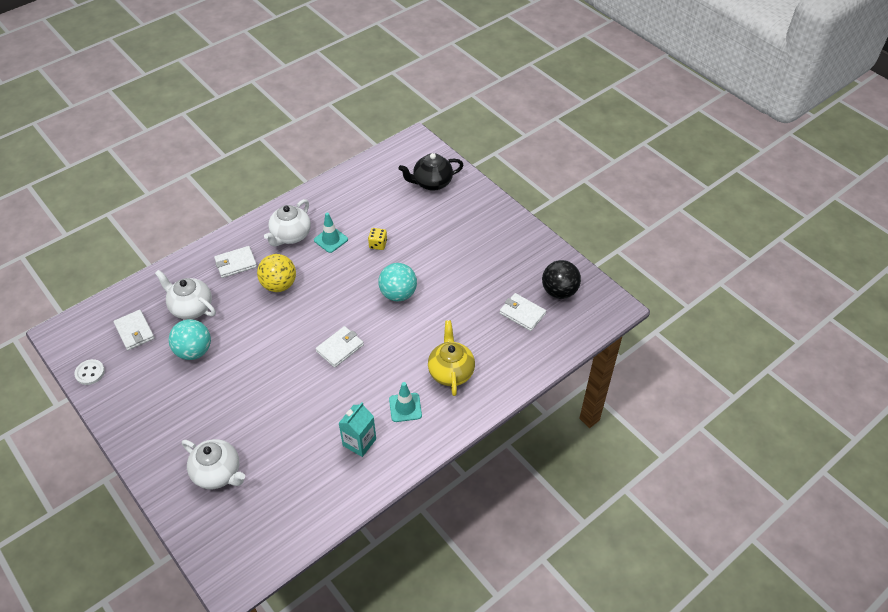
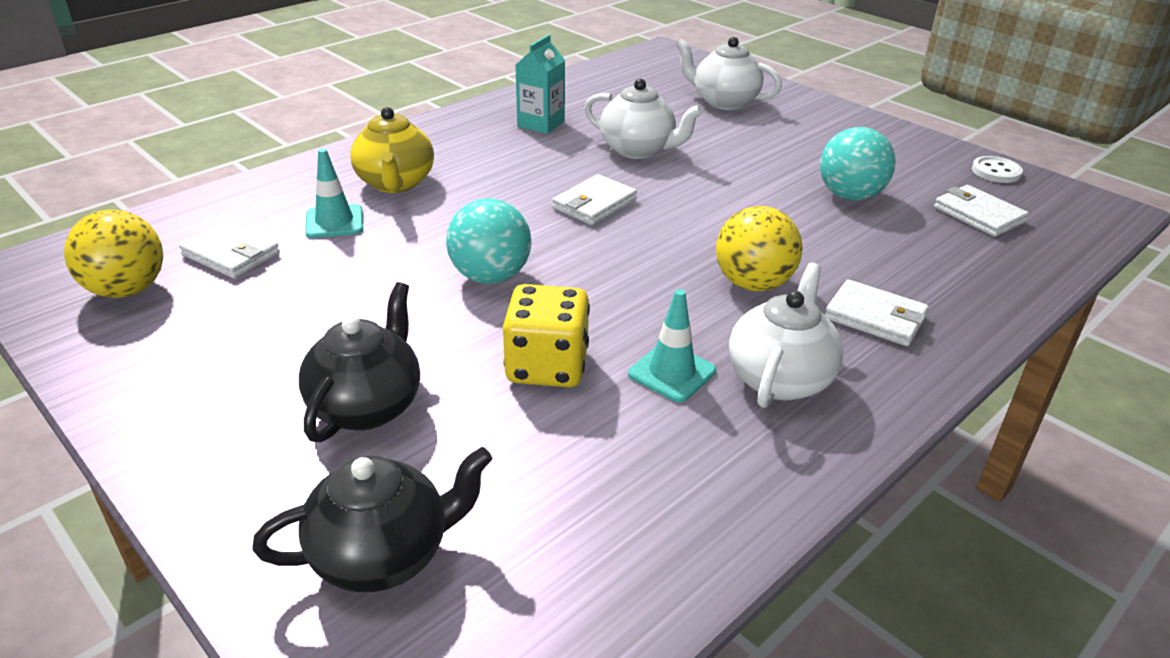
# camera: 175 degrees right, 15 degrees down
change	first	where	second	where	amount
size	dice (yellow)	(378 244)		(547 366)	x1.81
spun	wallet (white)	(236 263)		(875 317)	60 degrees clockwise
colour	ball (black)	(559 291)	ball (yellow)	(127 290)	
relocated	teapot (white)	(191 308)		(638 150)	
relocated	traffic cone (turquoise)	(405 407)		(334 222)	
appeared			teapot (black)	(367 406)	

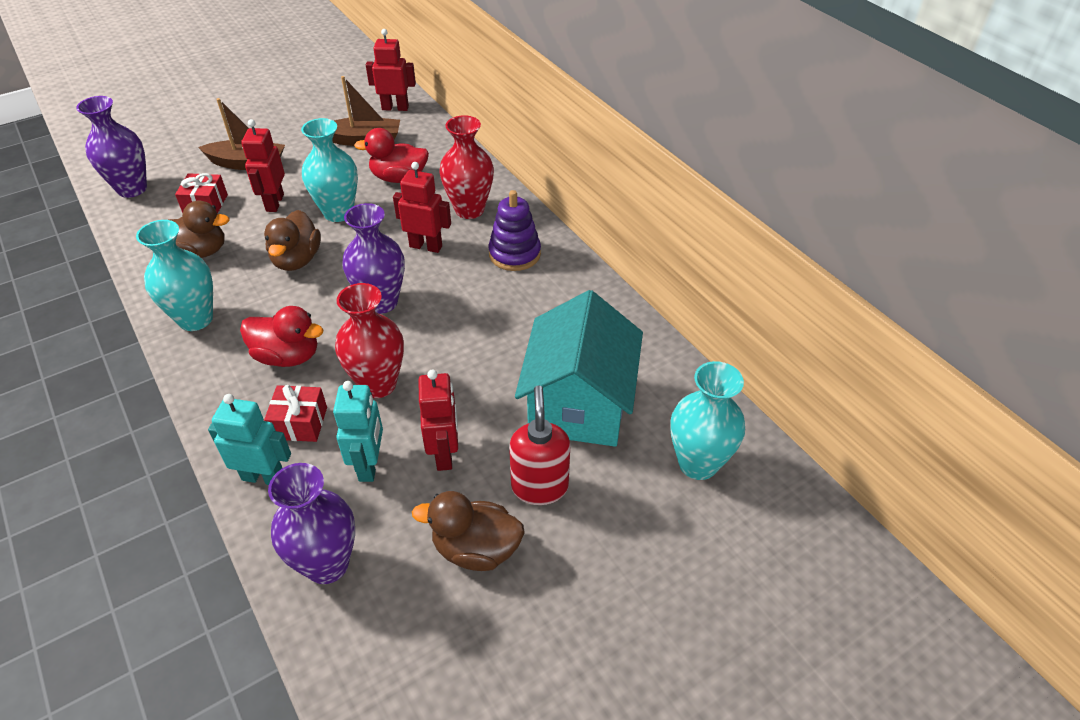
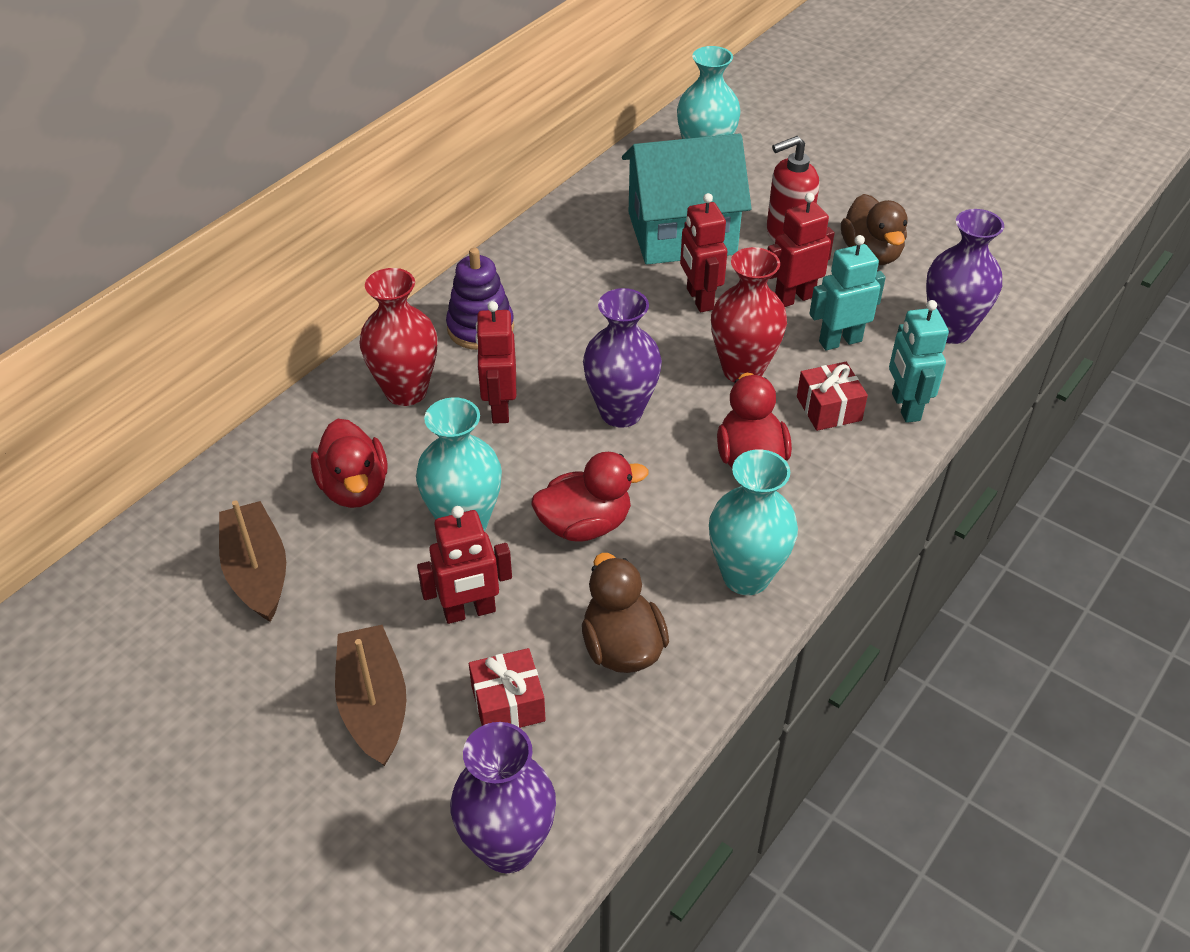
# camera: 110 degrees left, 0 degrees up
change	first	where	second	where	amount
relocated	robot (red)	(395 108)		(699 299)	
colour	duck (brown)	(297 260)	duck (red)	(585 525)	

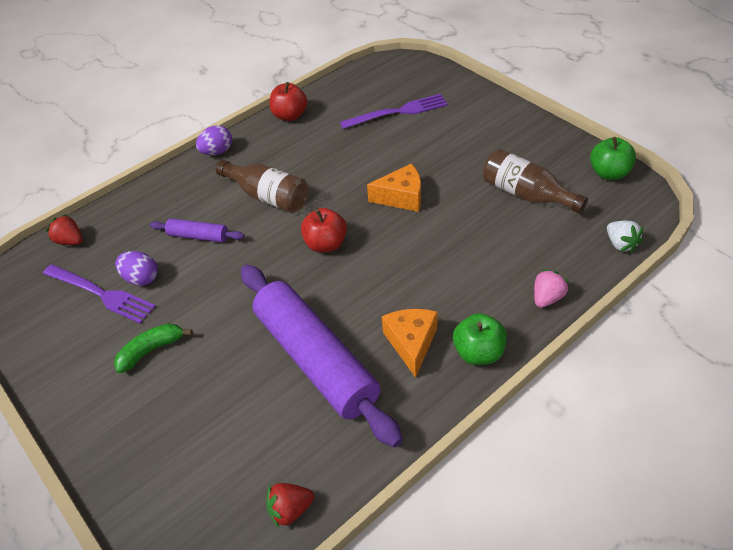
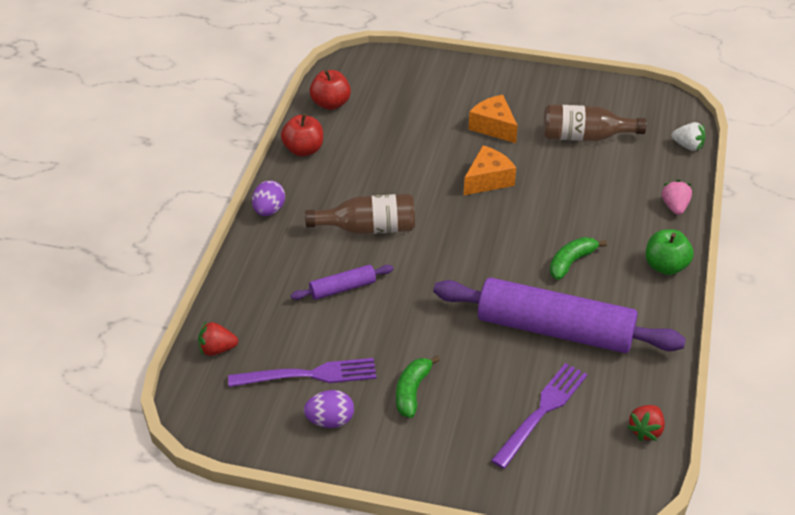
# camera: 40 degrees left, 5 degrees down
change	first	where	second	where	amount
relocated	fork (purple)	(398 112)		(542 411)	
missing	apple (green)	(609 173)			
relocated	apple (red)	(326 244)		(330 104)	
relocated	egg (purple)	(141 278)		(330 421)	
relocated	cheese (orange)	(411 343)		(493 127)	
appeared			banana (green)	(571 262)	

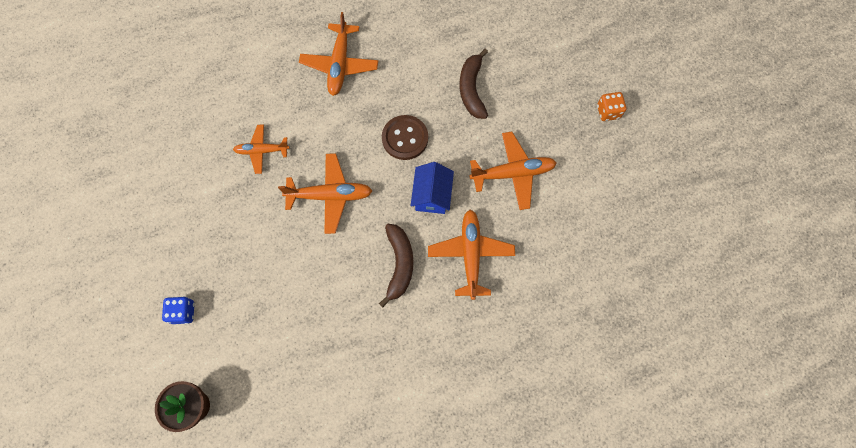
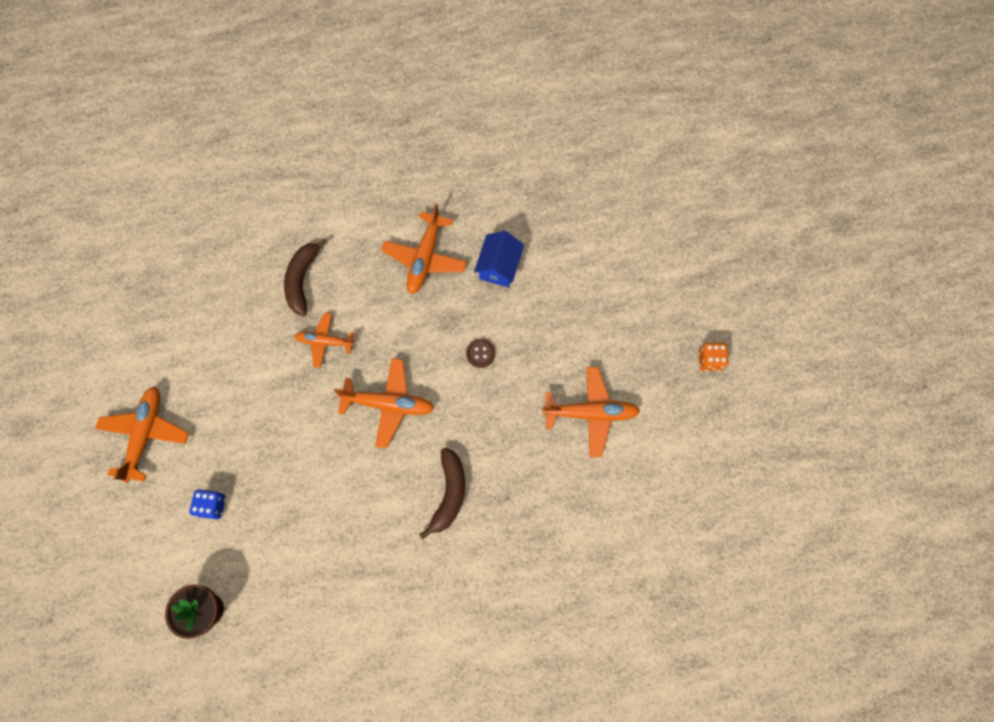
# camera: 10 degrees right, 0 degrees up
change	first	where	second	where	amount
relocated	banana (brown)	(472 89)		(302 280)	
size	button (brown)	(405 138)		(480 353)	x0.57
relocated	house (blue)	(432 195)		(499 267)	
relocated	plane (orange)	(470 254)		(145 434)	

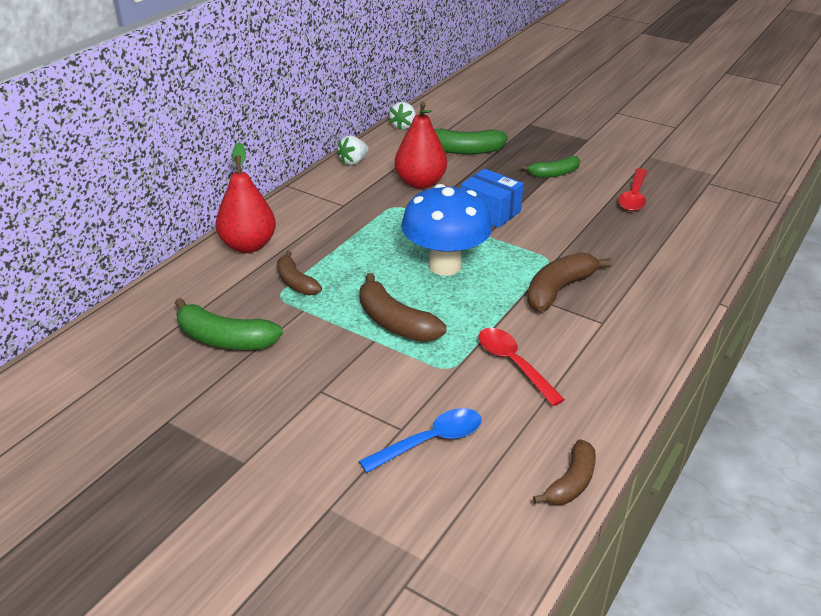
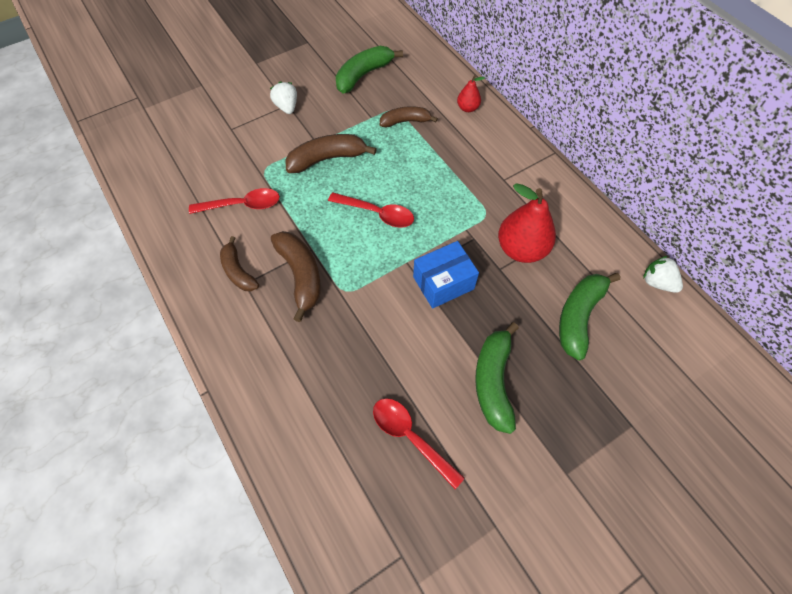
# camera: 115 degrees right, 25 degrees up
change	first	where	second	where	amount
relocated	strawberry (white)	(353 161)		(287 107)	
size	pear (red)	(248 245)		(467 108)	x0.51
size	banana (green)	(554 174)		(493 381)	x1.50
exchanged	mushroom (blue)	(445 266)	spoon (red)	(377 213)	
missing	spoon (blue)	(430 441)			
relocated	banana (brown)	(571 482)		(238 271)	

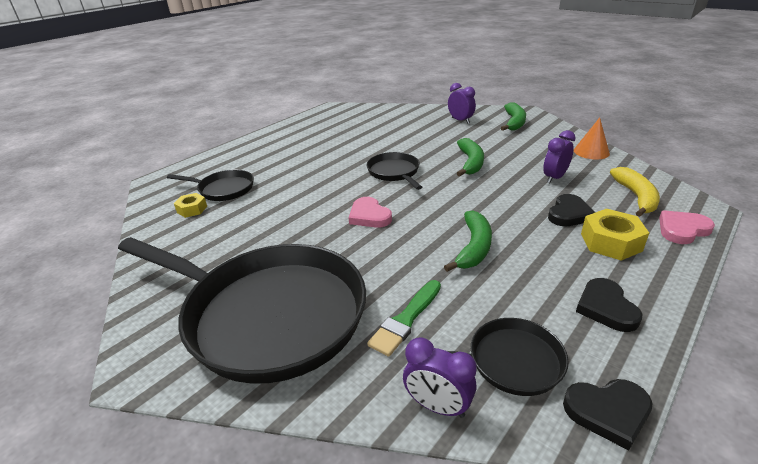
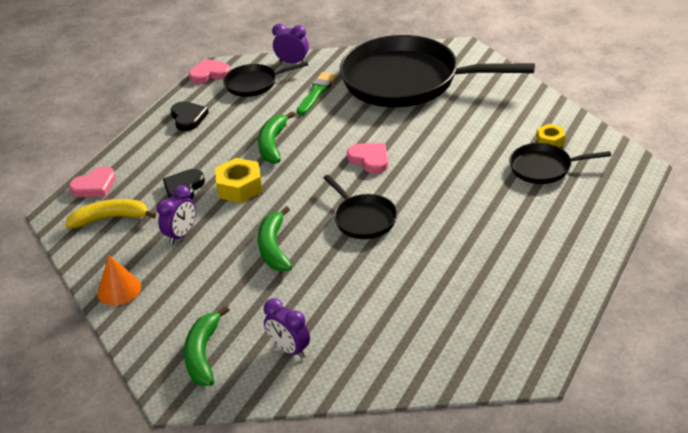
# camera: 170 degrees right, 5 degrees up
change	first	where	second	where	amount
spun	banana (yellow)	(636 197)		(110 218)	90 degrees clockwise
relocated	nut (yellow)	(610 242)		(240 187)	
colour	heart (black)	(608 412)	heart (pink)	(209 74)	

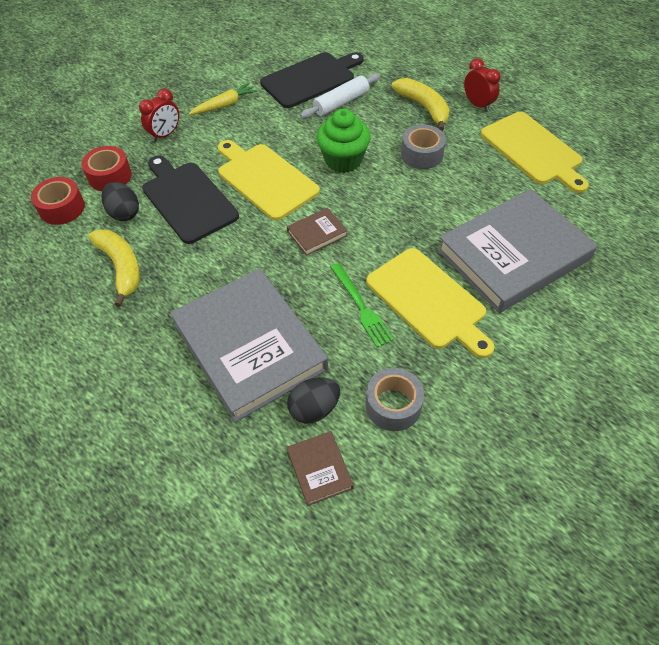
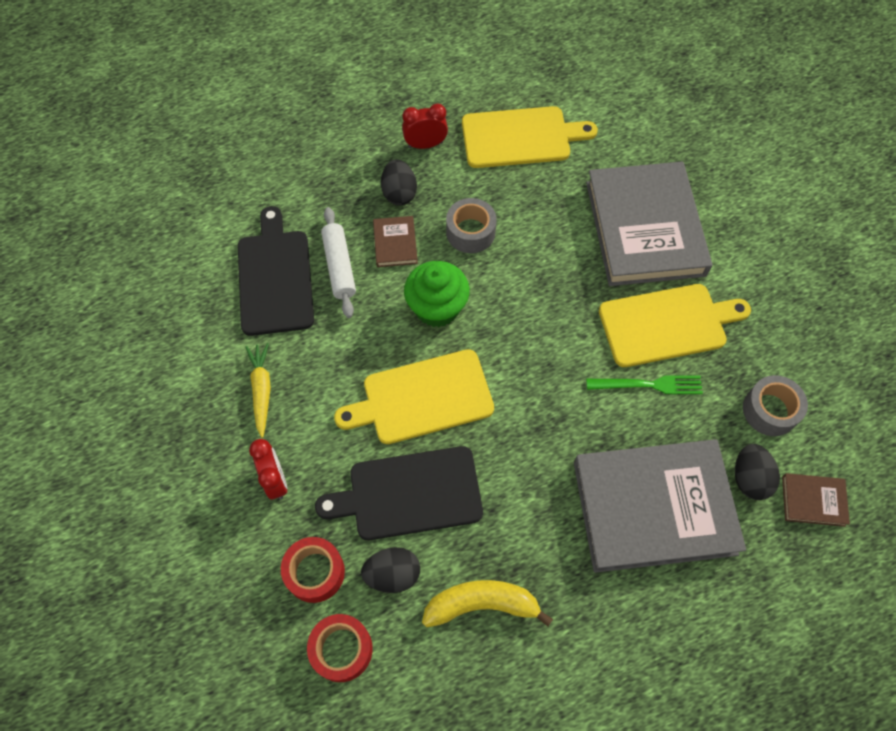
# camera: 65 degrees left, 10 degrees up
change	first	where	second	where	amount
exchanged	banana (yellow)	(424 108)	egg (black)	(399 193)	
relocated	book (brown)	(317 234)		(395 243)	

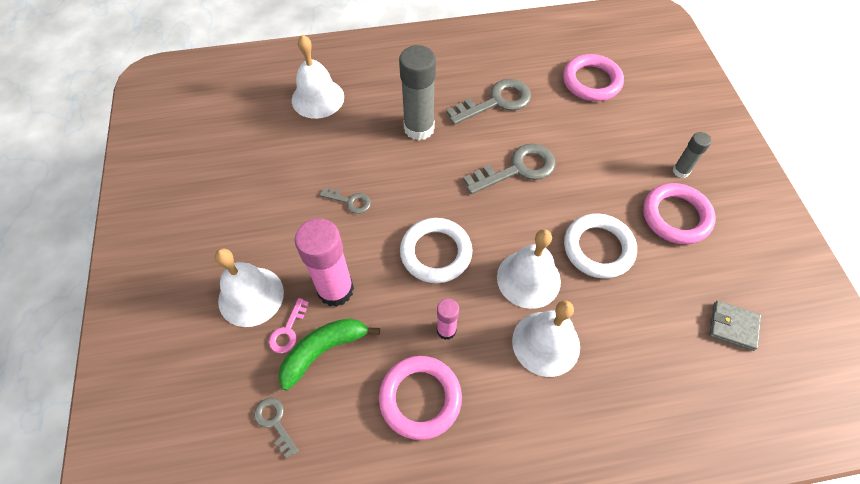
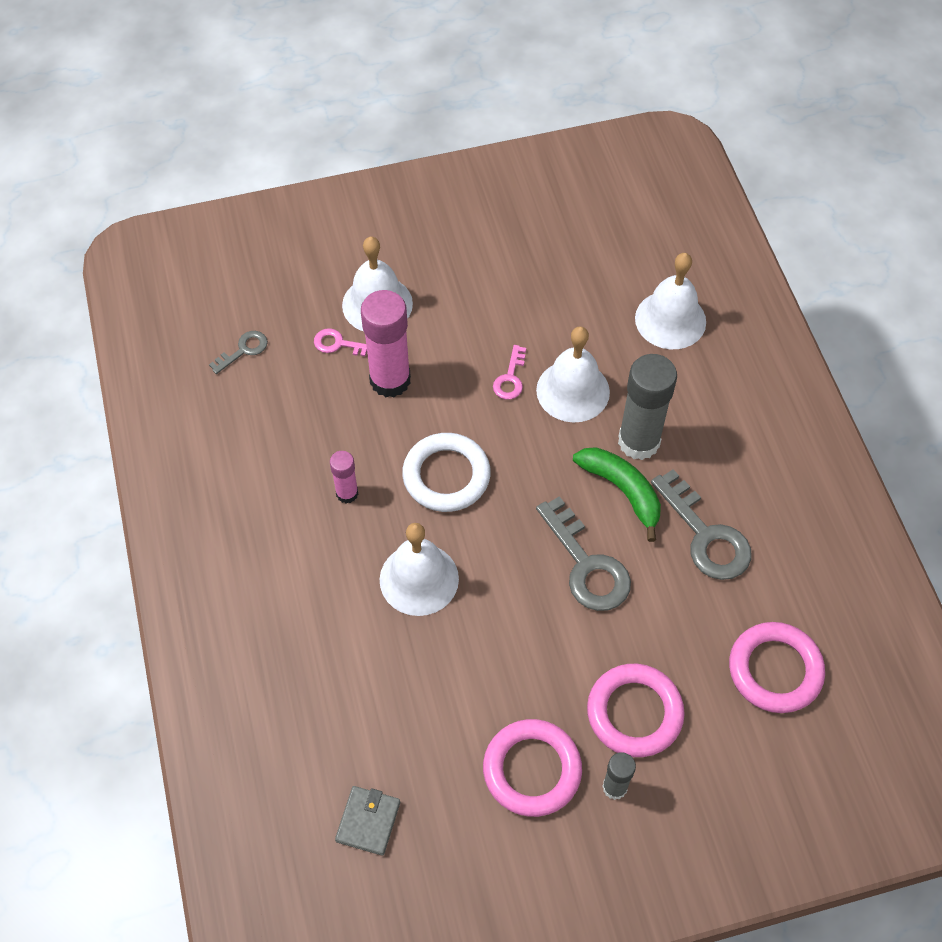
# camera: 85 degrees right, 0 degrees up
change	first	where	second	where	amount
colour	key (grey)	(350 201)	key (pink)	(510 378)	
missing	ring (white)	(598 248)			
relocated	bell (white)	(546 343)		(573 391)	
relocated	banana (green)	(324 351)		(622 491)	
relocated	ring (pink)	(420 398)		(634 713)	

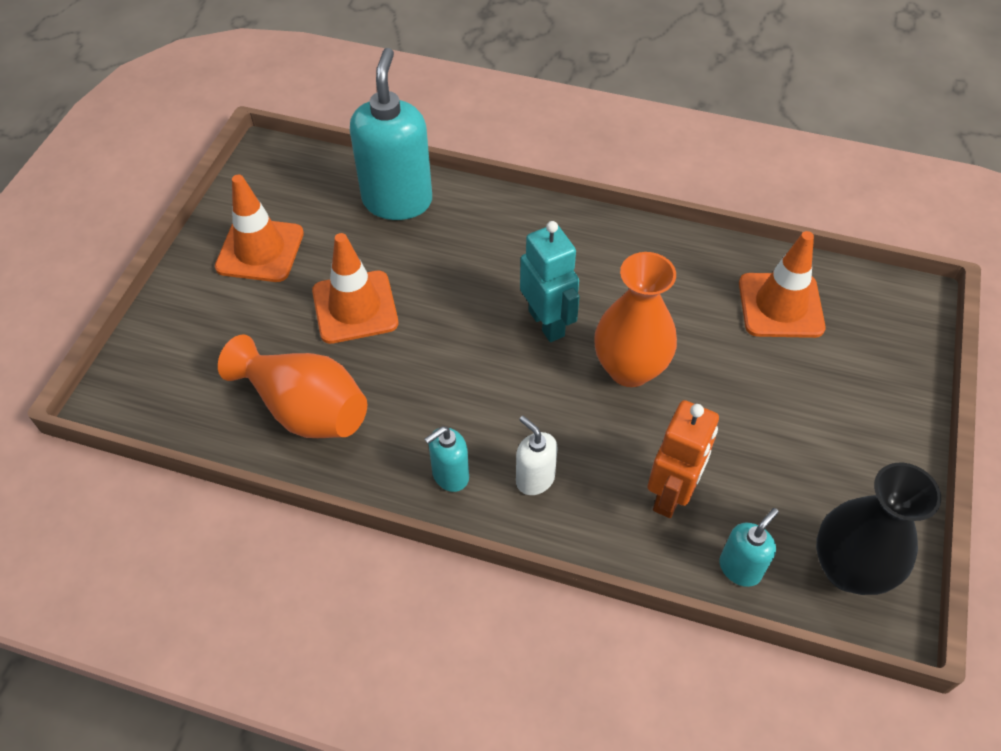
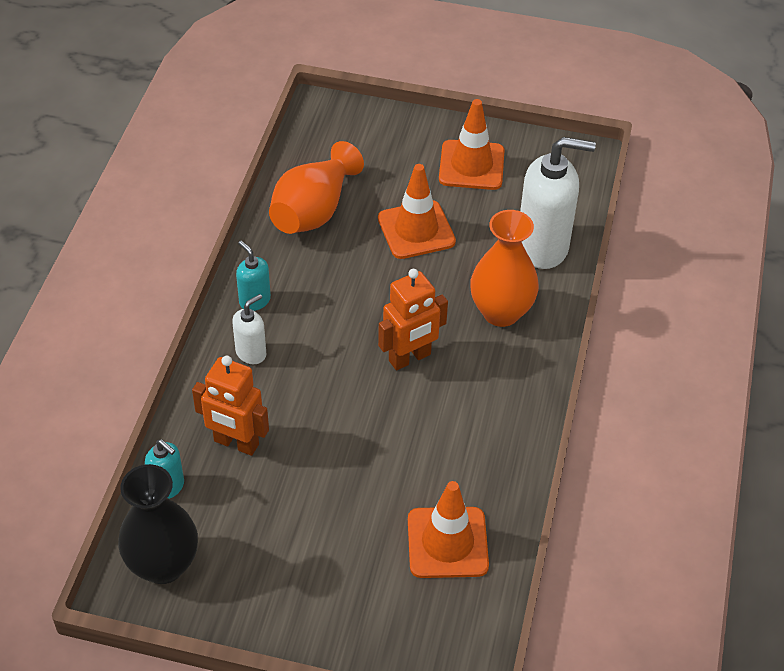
# camera: 85 degrees right, 5 degrees down
change	first	where	second	where	amount
colour	soap dispenser (turquoise)	(397 201)	soap dispenser (white)	(543 247)	
colour	robot (turquoise)	(547 323)	robot (orange)	(410 358)	
relocated	vase (orange)	(630 369)		(501 312)	

